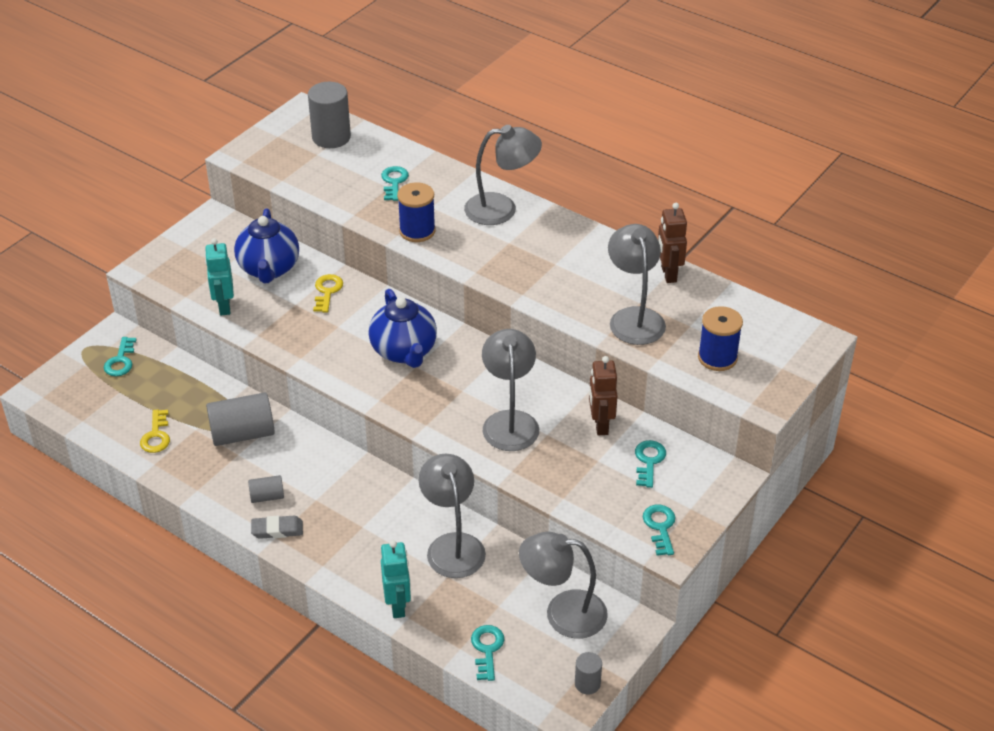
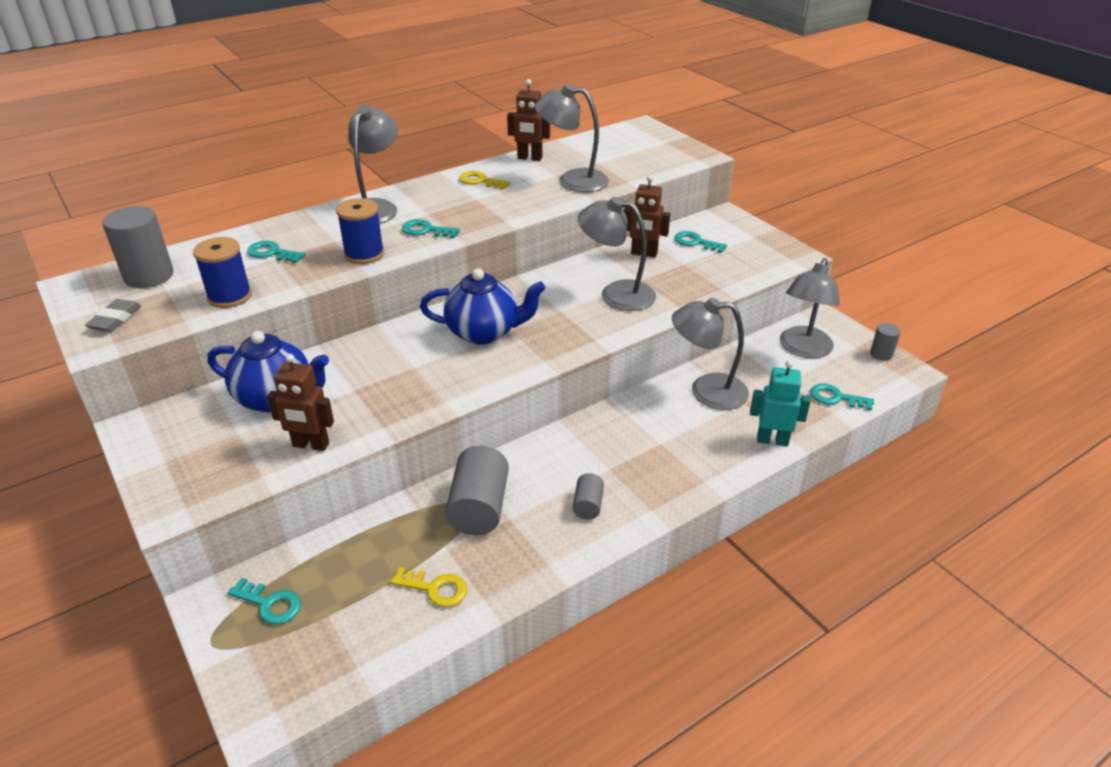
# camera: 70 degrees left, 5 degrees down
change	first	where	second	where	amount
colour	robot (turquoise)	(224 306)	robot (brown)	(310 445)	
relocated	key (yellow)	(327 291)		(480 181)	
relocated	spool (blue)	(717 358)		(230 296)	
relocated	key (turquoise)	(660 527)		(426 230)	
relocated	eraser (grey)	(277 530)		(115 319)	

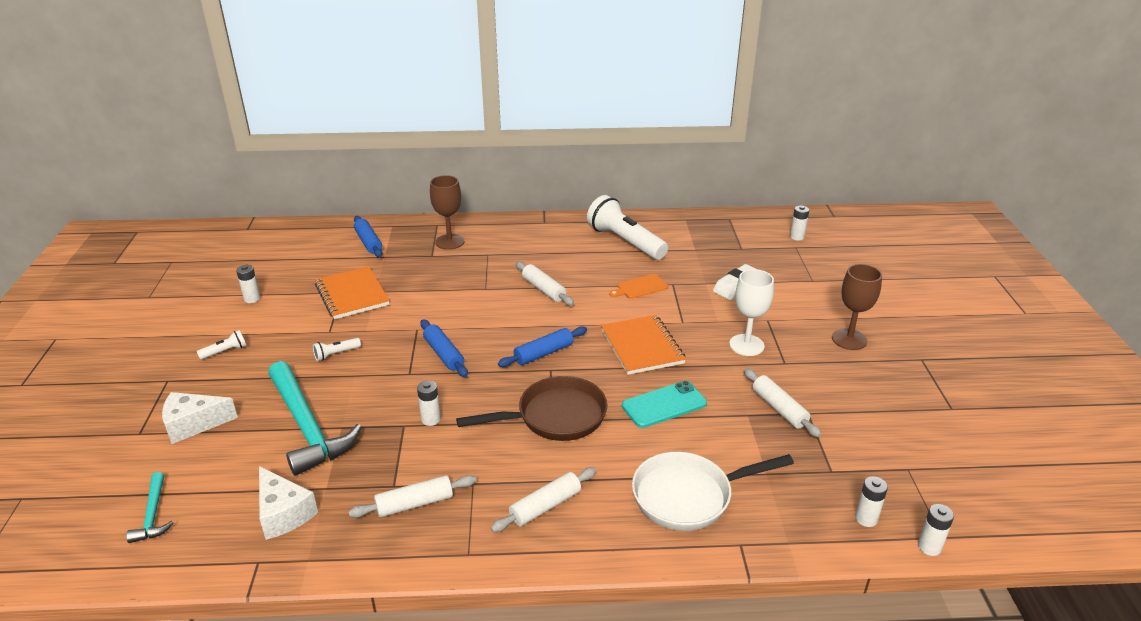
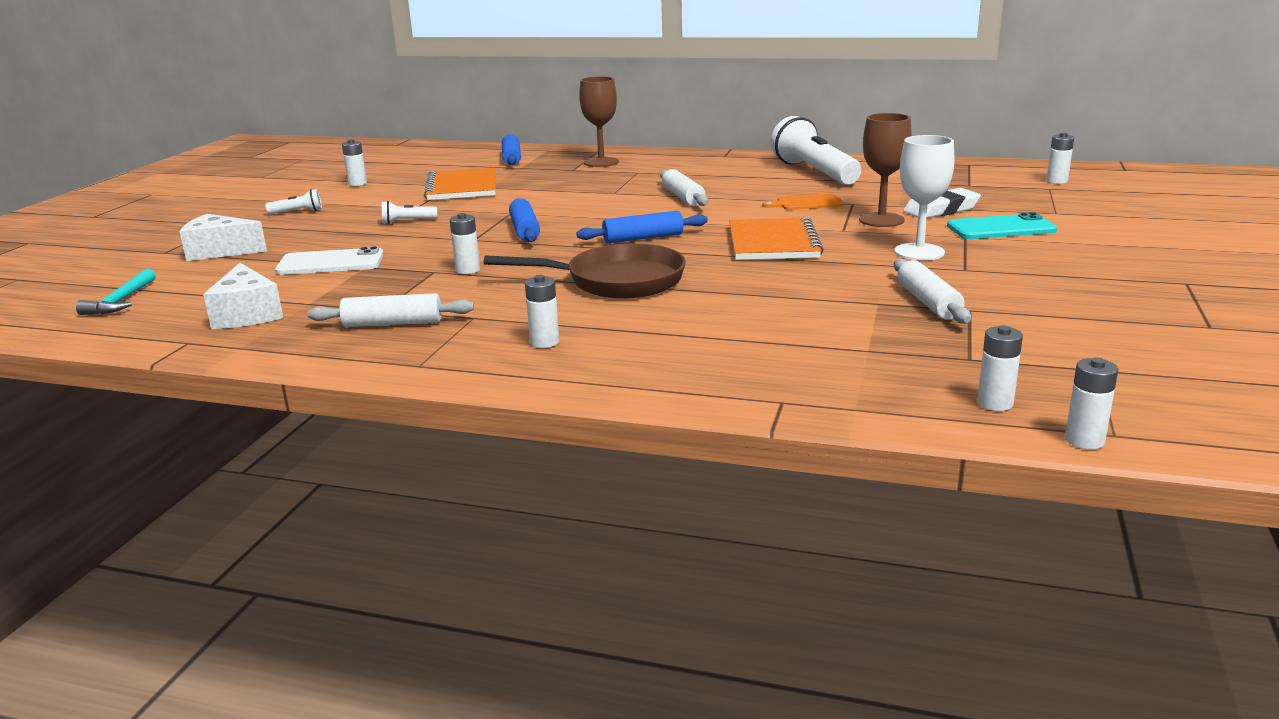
# camera: 20 degrees right, 10 degrees down
change	first	where	second	where	amount
relocated	goblet (brown)	(849 339)		(881 220)	
exchanged	hammer (turquoise)	(307 427)	phone (white)	(330 263)	
relocated	phone (turquoise)	(664 404)		(1001 228)	
missing	pan (white)	(689 496)			
exchanged	rolling pin (white)	(545 506)	battery (white)	(544 342)	

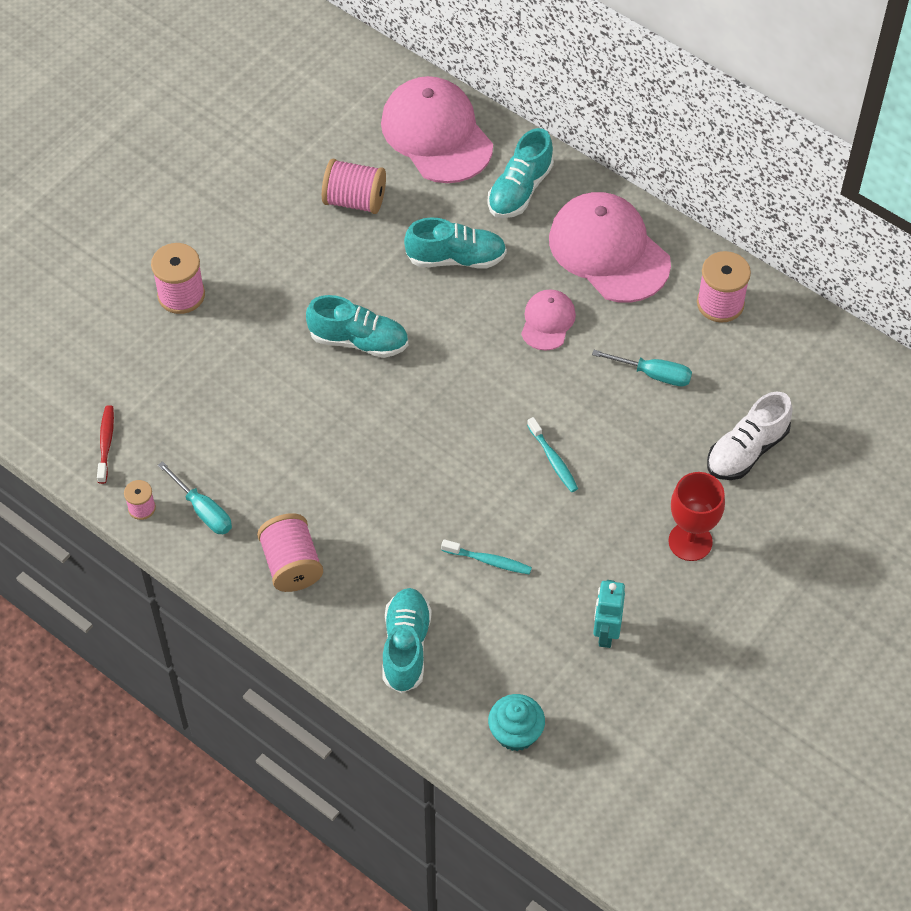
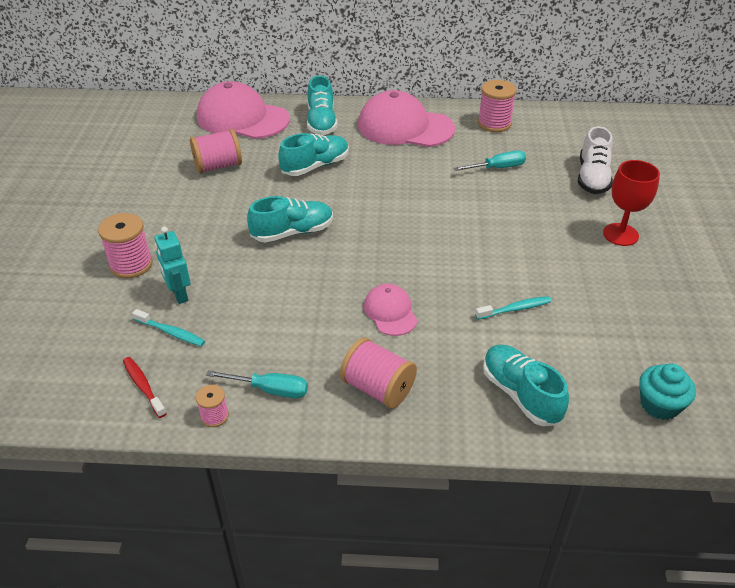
# camera: 35 degrees left, 15 degrees down
change	first	where	second	where	amount
relocated	cap (pink)	(547 321)		(390 312)	
relocated	toothbrush (turquoise)	(553 460)		(171 332)	
relocated	robot (turquoise)	(605 632)		(179 294)	

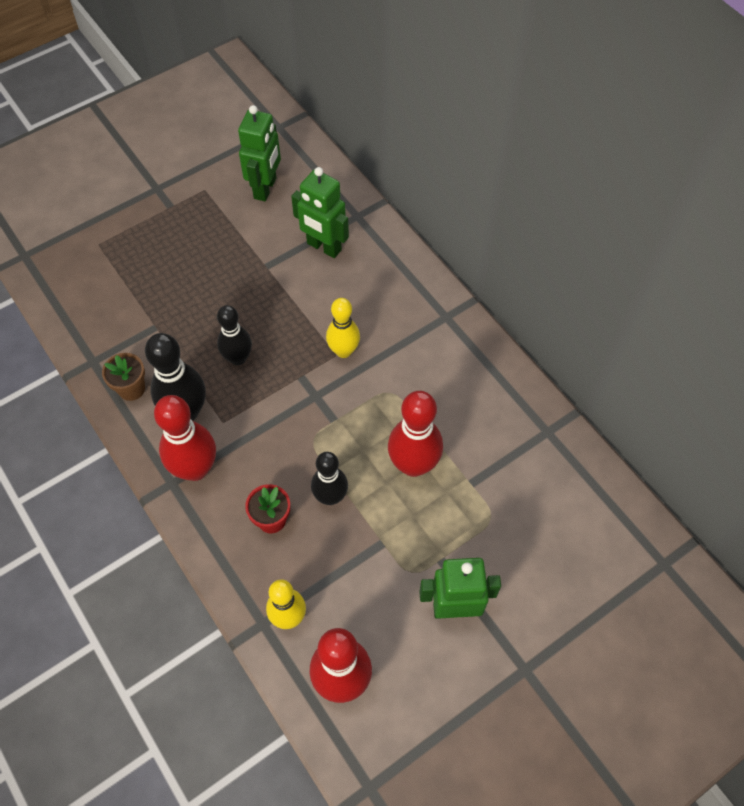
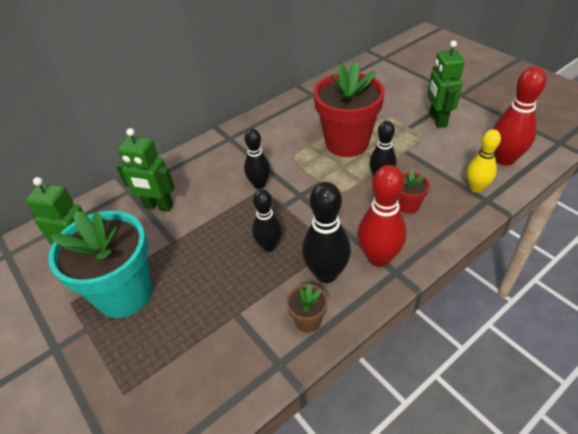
# camera: 90 degrees left, 15 degrees down
change	first	where	second	where	amount
spun	robot (green)	(323 247)		(158 206)	75 degrees clockwise
colour	bowling pin (yellow)	(343 351)	bowling pin (black)	(259 184)	
exchanged	bowling pin (red)	(413 464)	flower pot (red)	(347 143)	
appeared			flower pot (turquoise)	(124 294)	

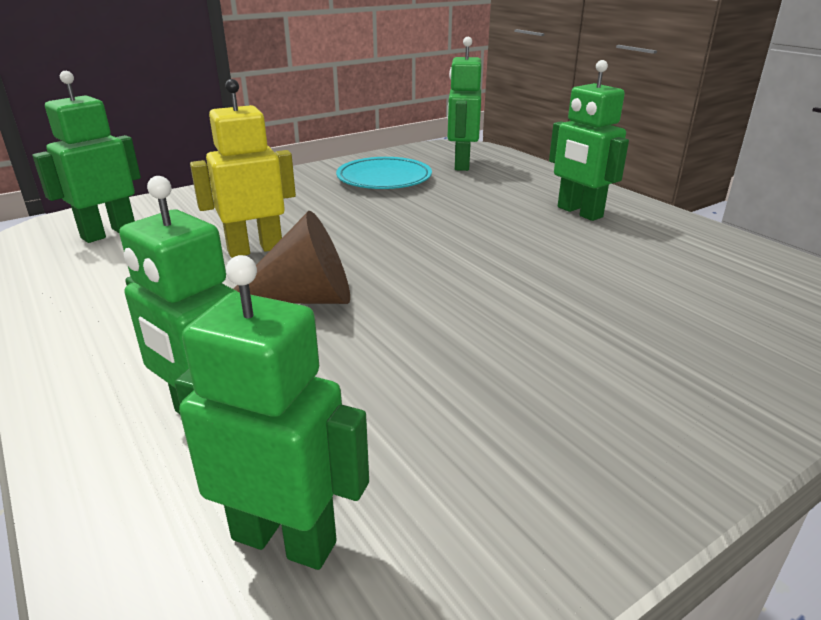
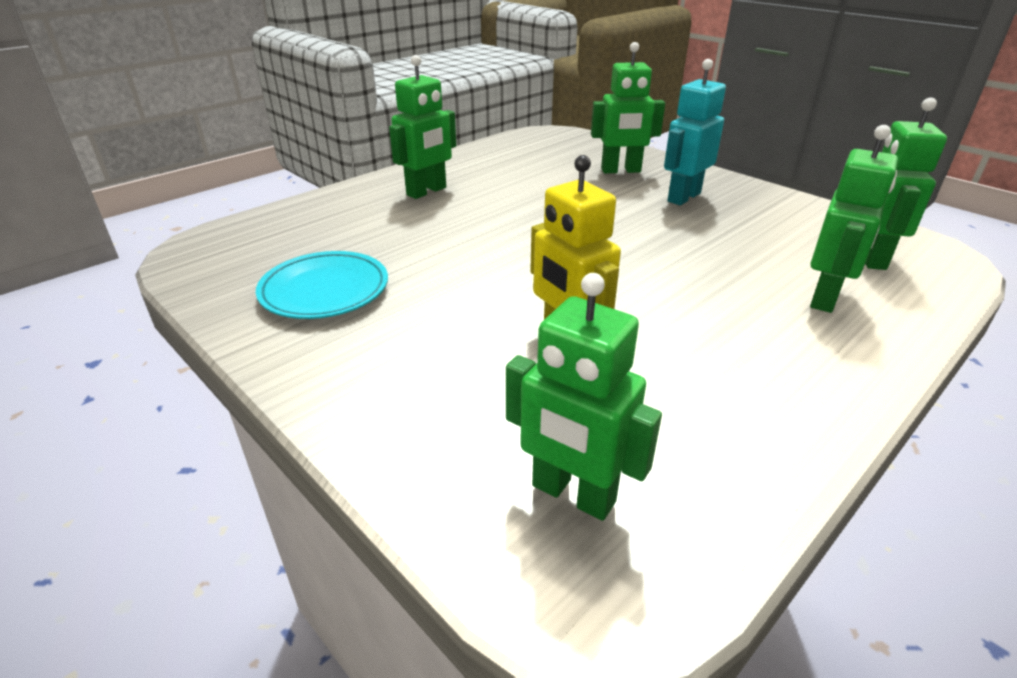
# camera: 100 degrees left, 5 degrees up
change	first	where	second	where	amount
relocated	robot (green)	(461 164)		(621 171)	
missing	cone (brown)	(303 298)			
appeared			robot (turquoise)	(683 197)	

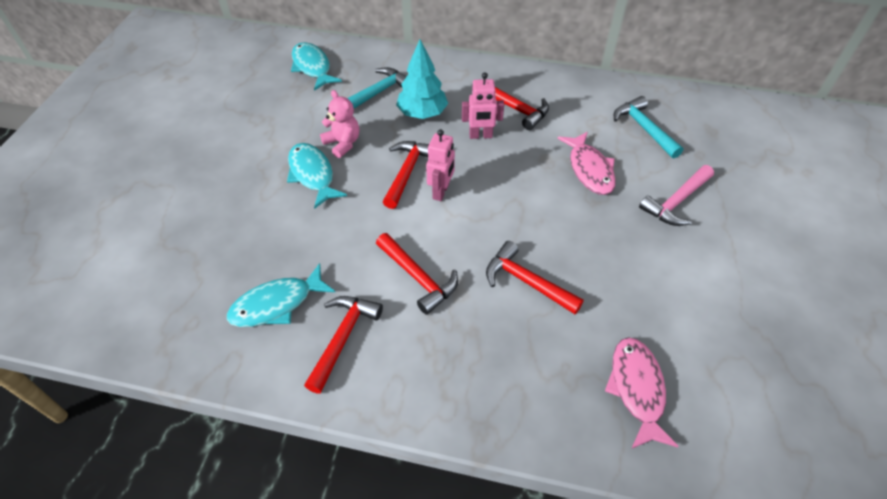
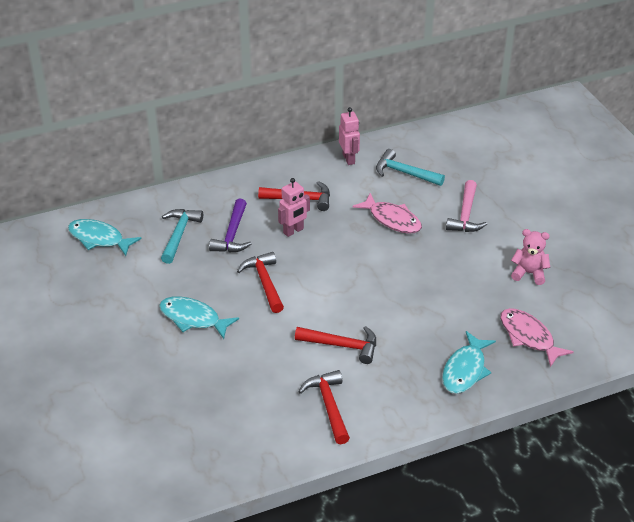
# camera: 35 degrees left, 10 degrees down
change	first	where	second	where	amount
exchanged	tree (turquoise)	(422 114)	hammer (purple)	(232 235)	
relocated	teddy bear (pink)	(343 144)		(529 273)	
relocated	robot (pink)	(441 192)		(349 159)	
missing	hammer (red)	(526 281)			
relocated	fish (turquoise)	(277 304)		(465 370)	

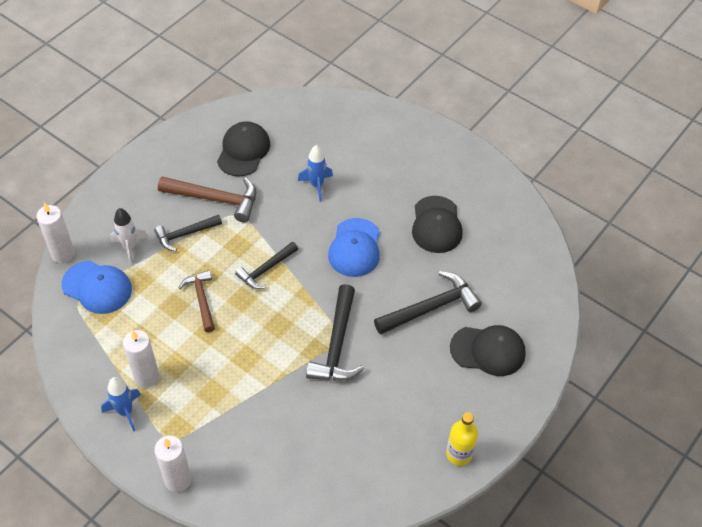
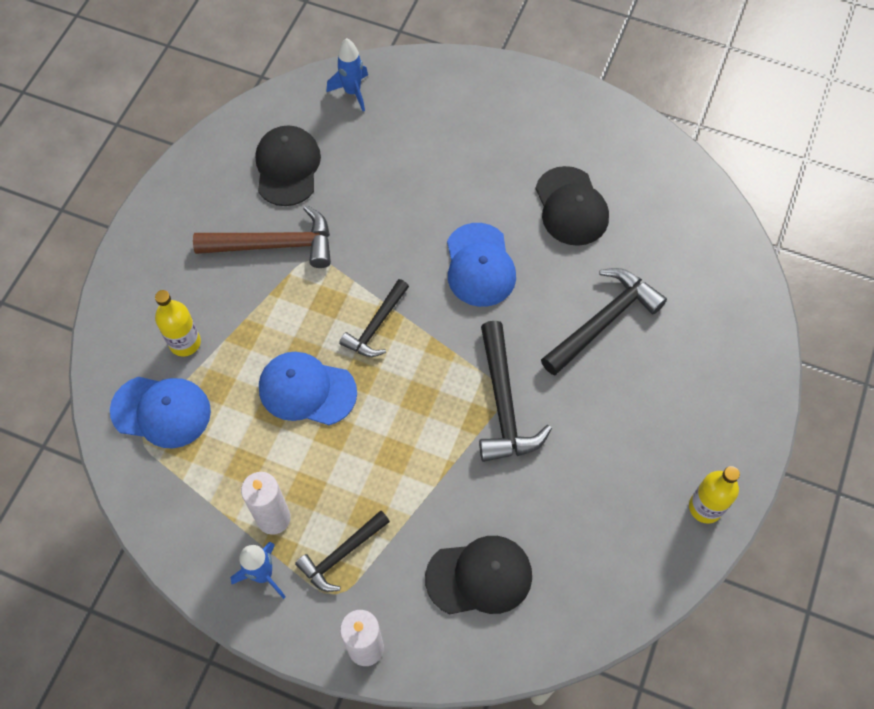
# camera: 15 degrees left, 10 degrees up
change	first	where	second	where	amount
relocated	rocket (blue)	(317 185)		(352 92)	
missing	candle (white)	(63 254)			
exchanged	rocket (white)	(130 247)	bottle (yellow)	(185 343)	
relocated	hammer (black)	(185 234)		(341 555)	
exchanged	hammer (brown)	(201 299)	cap (blue)	(307 390)	
relocated	cap (black)	(488 351)		(479 576)	

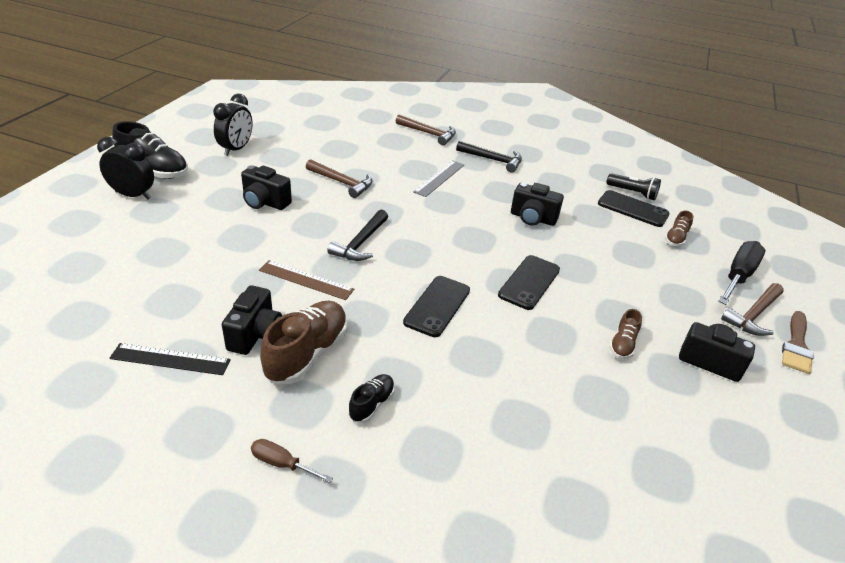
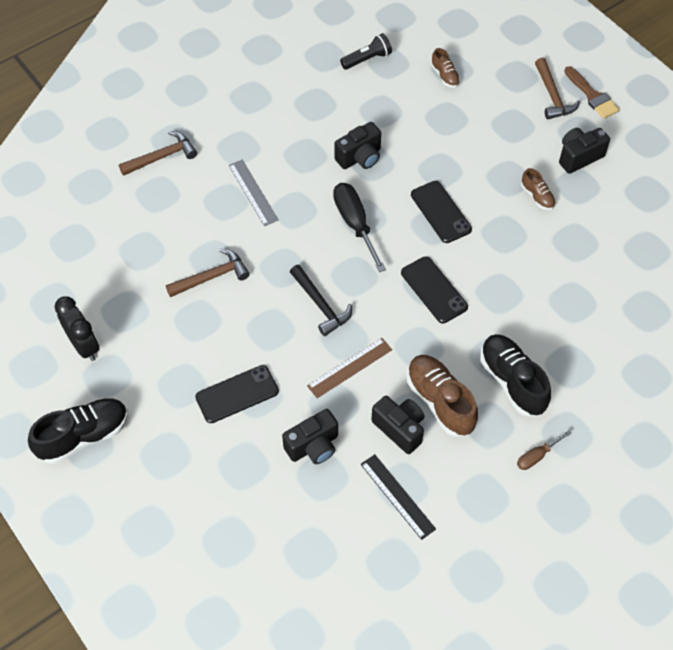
# camera: 55 degrees left, 20 degrees up
change	first	where	second	where	amount
missing	clock (black)	(133 195)			
missing	hammer (black)	(492 160)			
relocated	camera (black)	(265 202)		(313 446)	
relocated	phone (black)	(632 209)		(237 394)	
relocated	screwdriver (black)	(738 276)		(355 224)	
spun	ruler (black)	(170 359)		(397 496)	75 degrees counterclockwise
size	shoe (black)	(372 404)		(512 381)	x1.92

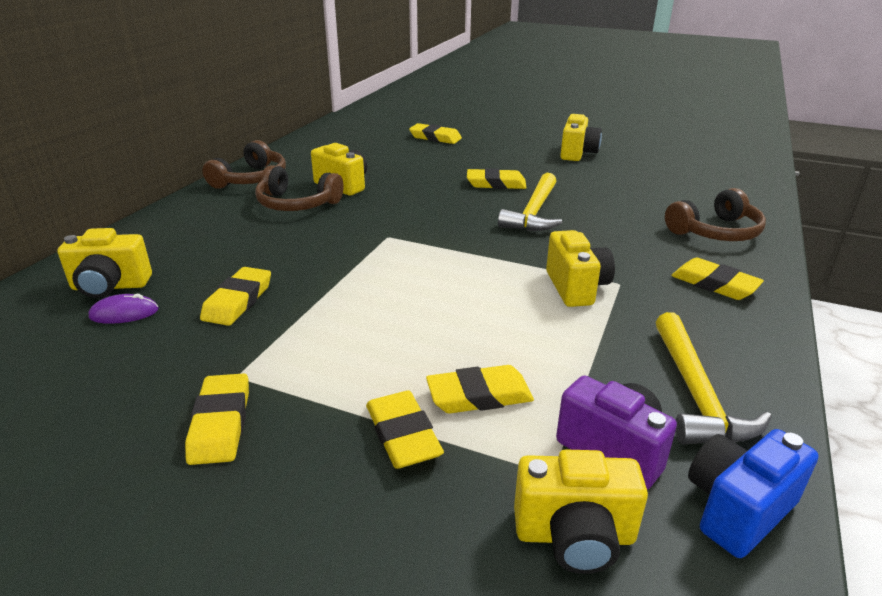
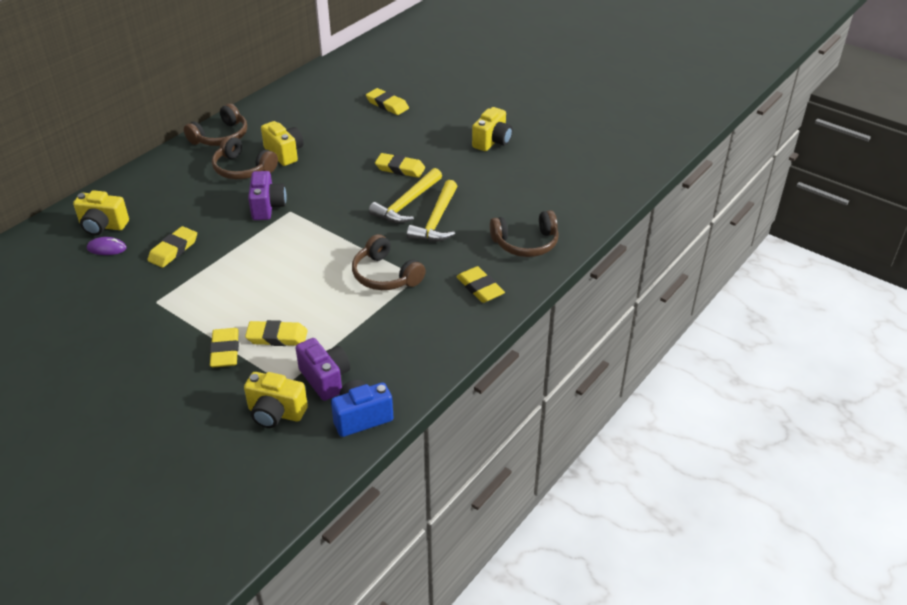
# camera: 15 degrees right, 10 degrees up
change	first	where	second	where	amount
exchanged	camera (yellow)	(576 287)	headphones (brown)	(385 275)	
relocated	hammer (yellow)	(695 393)		(437 220)	
missing	eraser (yellow)	(221 423)			
appeared			camera (purple)	(267 207)	

